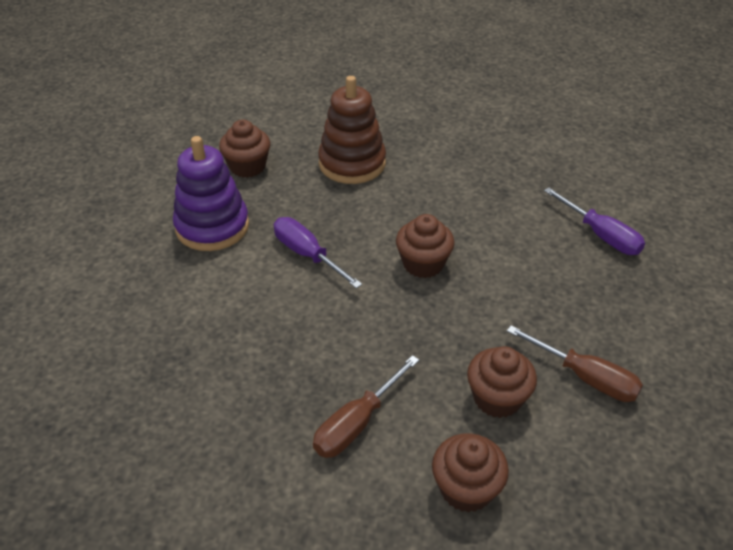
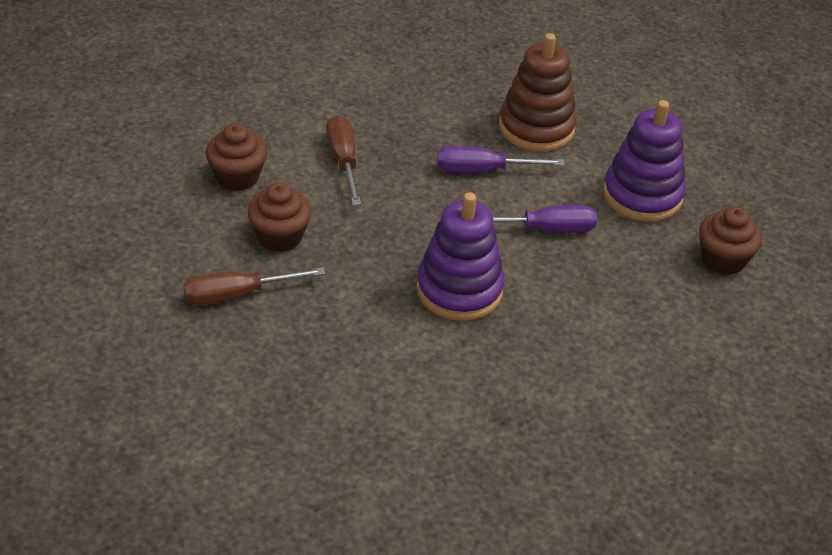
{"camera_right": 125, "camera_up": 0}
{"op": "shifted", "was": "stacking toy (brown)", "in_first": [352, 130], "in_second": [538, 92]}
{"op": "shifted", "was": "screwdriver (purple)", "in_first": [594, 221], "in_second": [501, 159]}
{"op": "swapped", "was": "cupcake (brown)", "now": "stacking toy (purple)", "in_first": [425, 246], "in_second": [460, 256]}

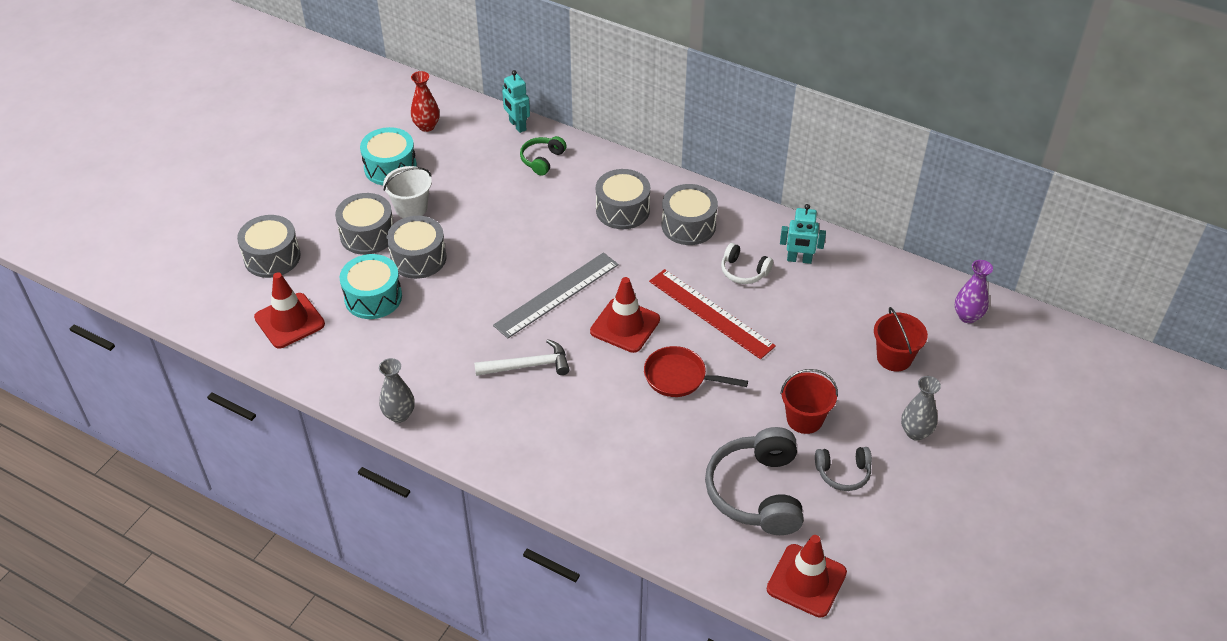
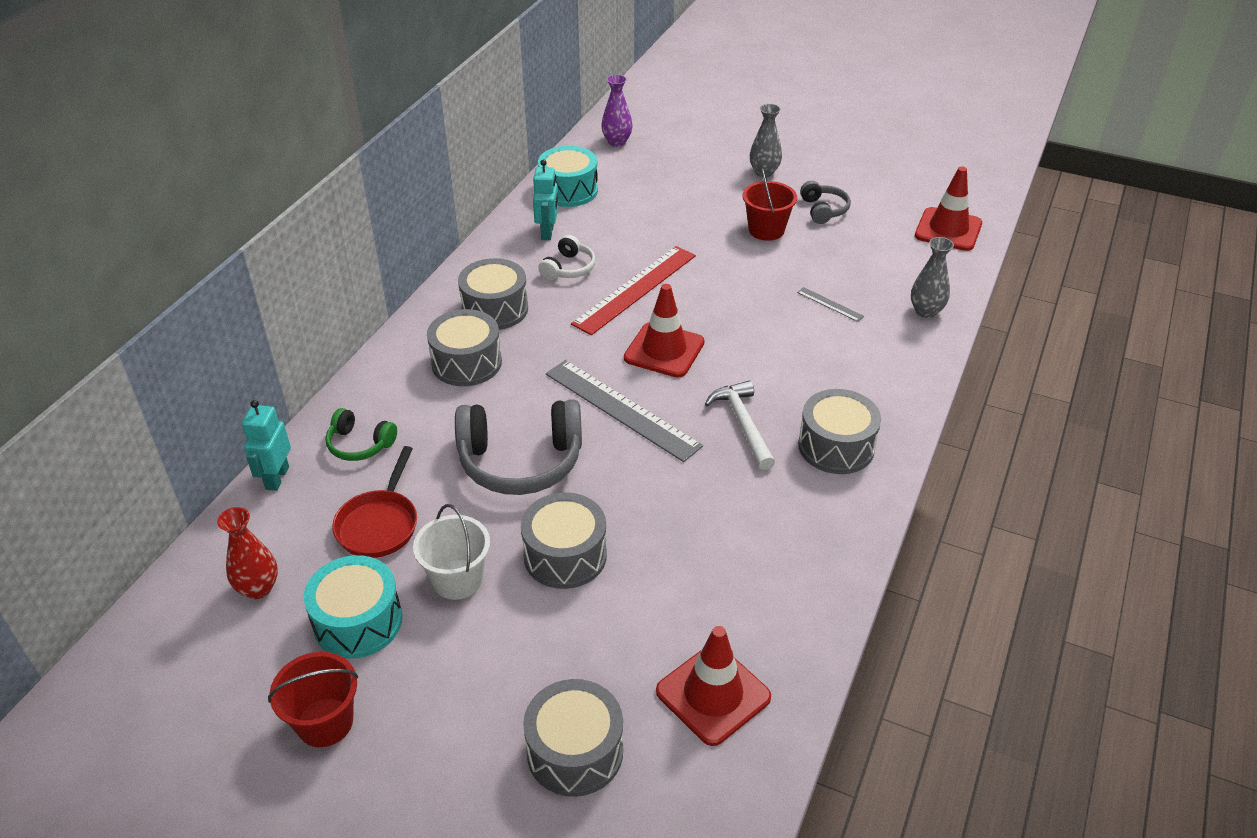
{"camera_right": -95, "camera_up": -5}
{"op": "rotated", "was": "robot (turquoise)", "in_first": [516, 101], "in_second": [266, 445], "clockwise": 135}
{"op": "shifted", "was": "drum (grey)", "in_first": [364, 224], "in_second": [839, 431]}
{"op": "shifted", "was": "drum (turquoise)", "in_first": [371, 286], "in_second": [568, 176]}
{"op": "shifted", "was": "bucket (red)", "in_first": [901, 339], "in_second": [313, 699]}
{"op": "shifted", "was": "pan (red)", "in_first": [696, 371], "in_second": [374, 502]}
{"op": "shifted", "was": "vase (grey)", "in_first": [397, 390], "in_second": [932, 277]}
{"op": "shifted", "was": "headphones (grey)", "in_first": [754, 481], "in_second": [518, 447]}
{"op": "new", "now": "ruler (grey)", "in_second": [830, 304]}

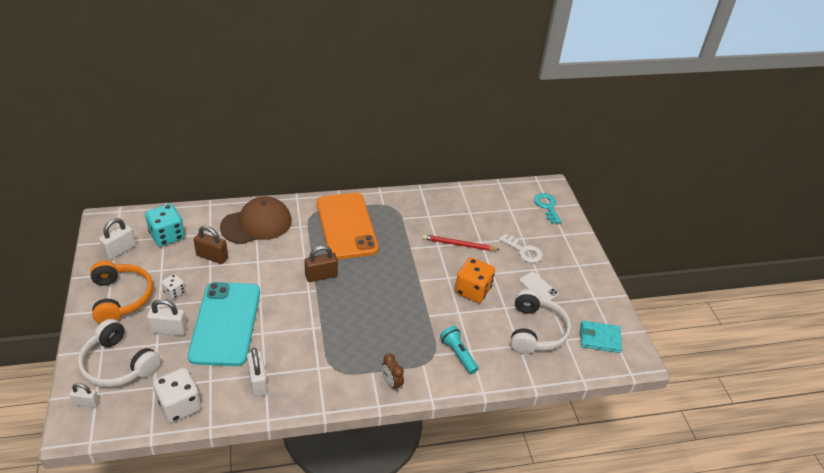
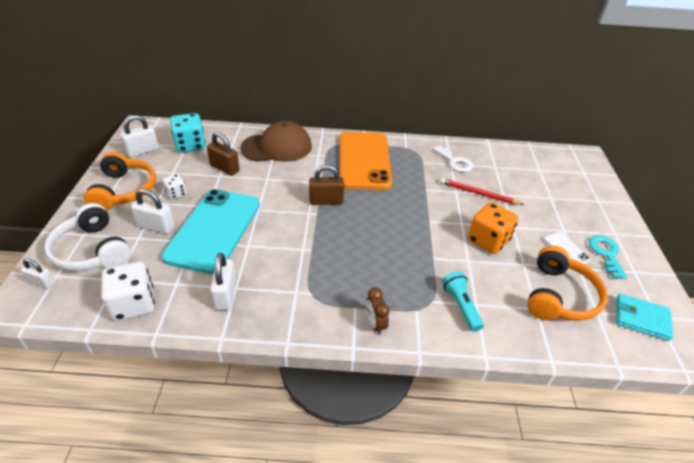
{"camera_right": 15, "camera_up": 0}
{"op": "shifted", "was": "key (turquoise)", "in_first": [548, 208], "in_second": [608, 257]}
{"op": "shifted", "was": "key (white)", "in_first": [521, 248], "in_second": [453, 158]}
{"op": "repainted", "was": "headphones (white)", "now": "headphones (orange)", "in_first": [541, 321], "in_second": [567, 283]}

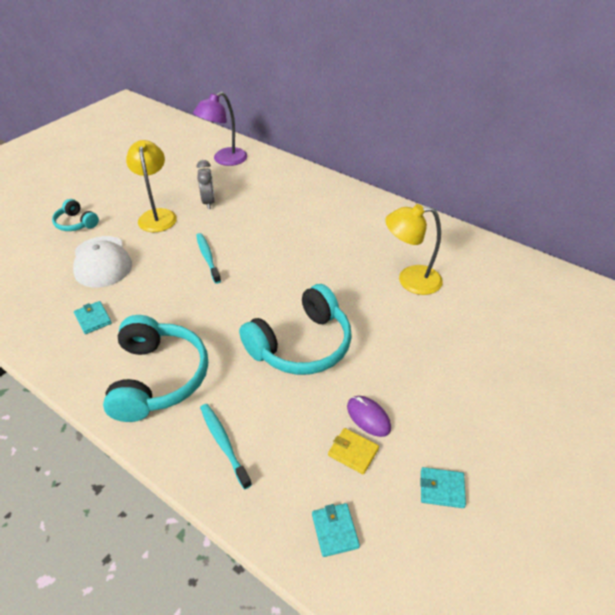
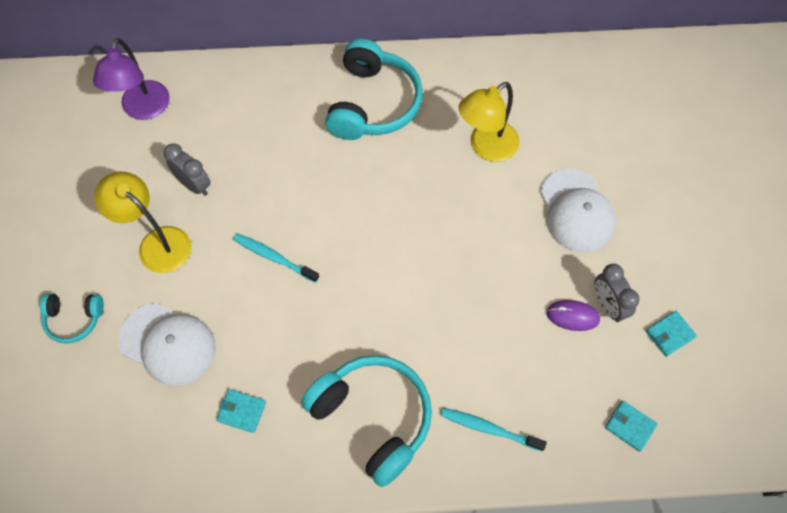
{"camera_right": -40, "camera_up": 20}
{"op": "shifted", "was": "headphones (turquoise)", "in_first": [295, 329], "in_second": [374, 89]}
{"op": "gone", "was": "wallet (yellow)", "in_first": [353, 451]}
{"op": "new", "now": "cap (white)", "in_second": [578, 210]}
{"op": "new", "now": "clock (grey)", "in_second": [617, 293]}

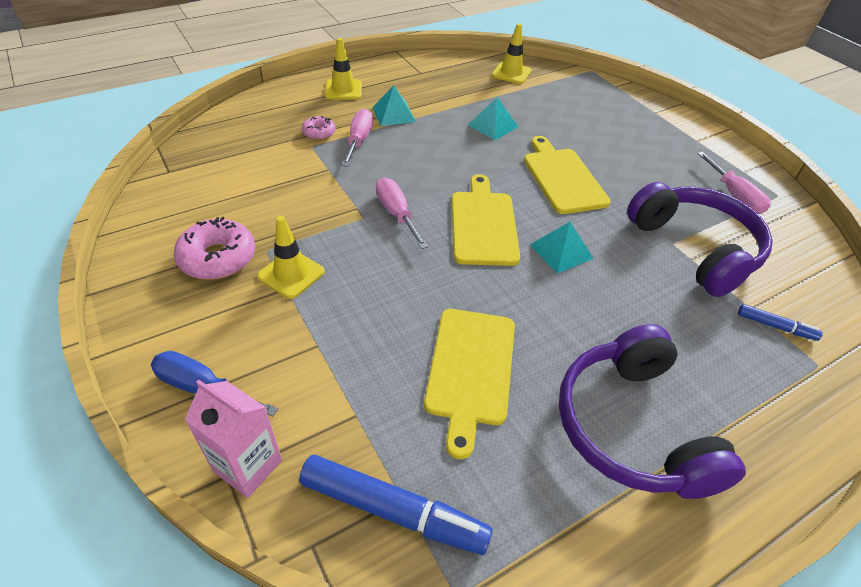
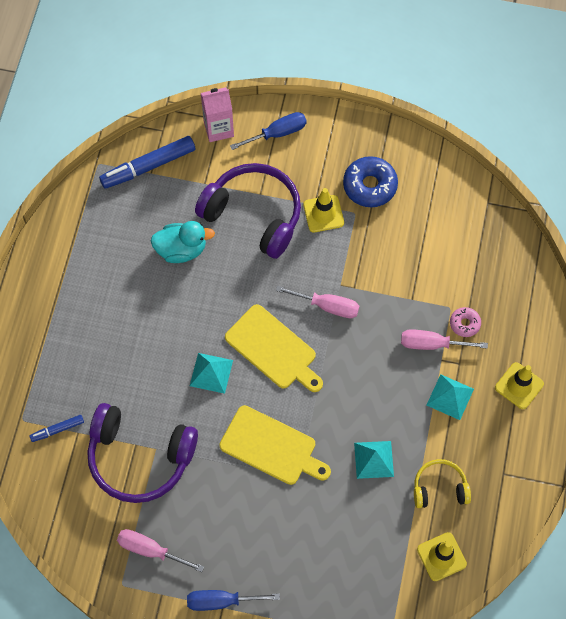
{"camera_right": 135, "camera_up": 20}
{"op": "rotated", "was": "screwdriver (pink)", "in_first": [357, 138], "in_second": [444, 339], "clockwise": 135}
{"op": "repainted", "was": "donut (pink)", "now": "donut (blue)", "in_first": [214, 248], "in_second": [370, 181]}
{"op": "swapped", "was": "cutting board (yellow)", "now": "duck (turquoise)", "in_first": [469, 384], "in_second": [183, 242]}
{"op": "shifted", "was": "headphones (purple)", "in_first": [652, 411], "in_second": [248, 211]}
{"op": "new", "now": "headphones (yellow)", "in_second": [442, 483]}
{"op": "new", "now": "screwdriver (blue)", "in_second": [233, 600]}

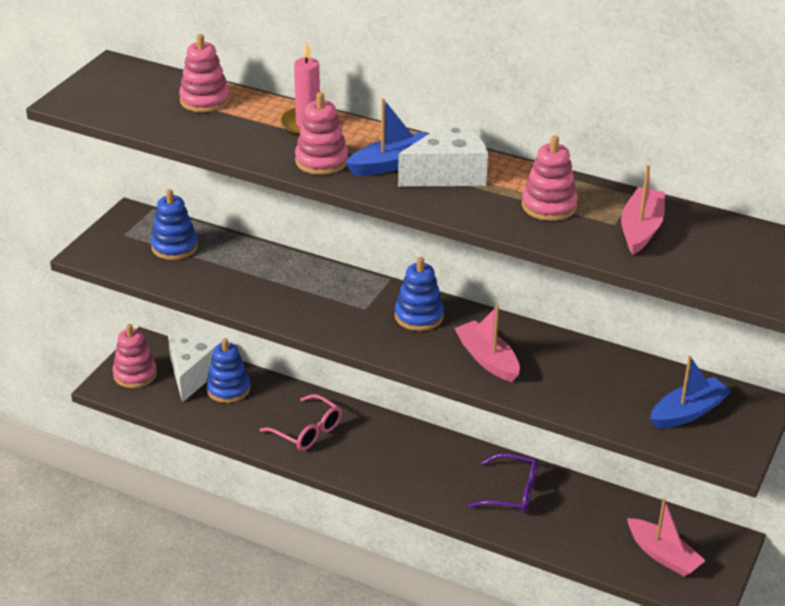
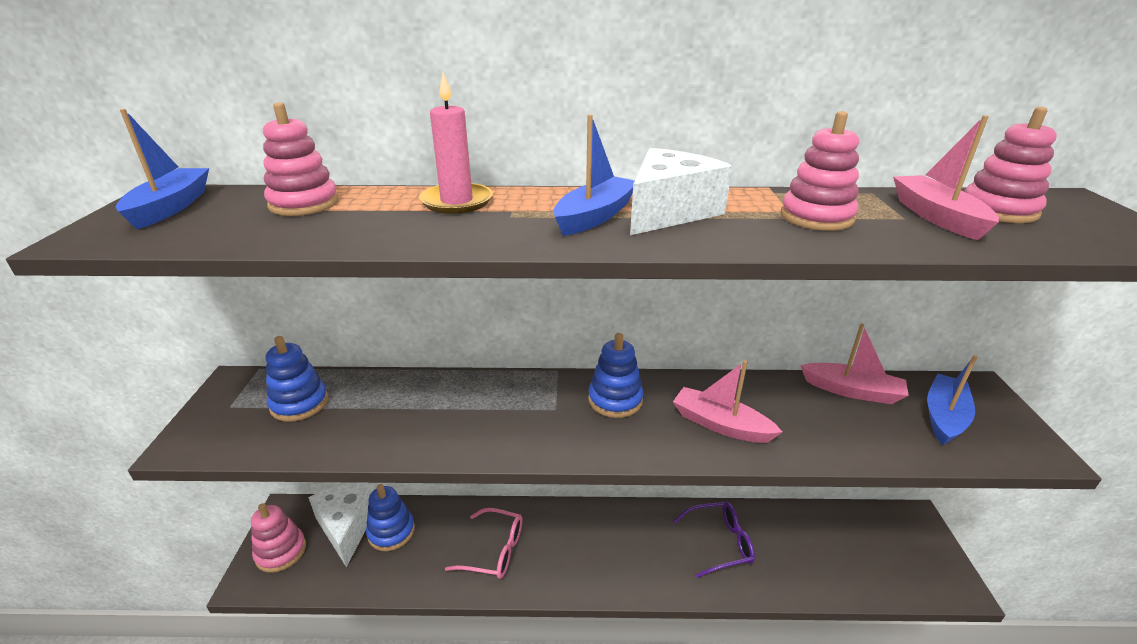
{"camera_right": -25, "camera_up": -5}
{"op": "shifted", "was": "stacking toy (pink)", "in_first": [321, 133], "in_second": [1010, 165]}
{"op": "shifted", "was": "boat (pink)", "in_first": [666, 538], "in_second": [854, 363]}
{"op": "new", "now": "boat (blue)", "in_second": [162, 169]}

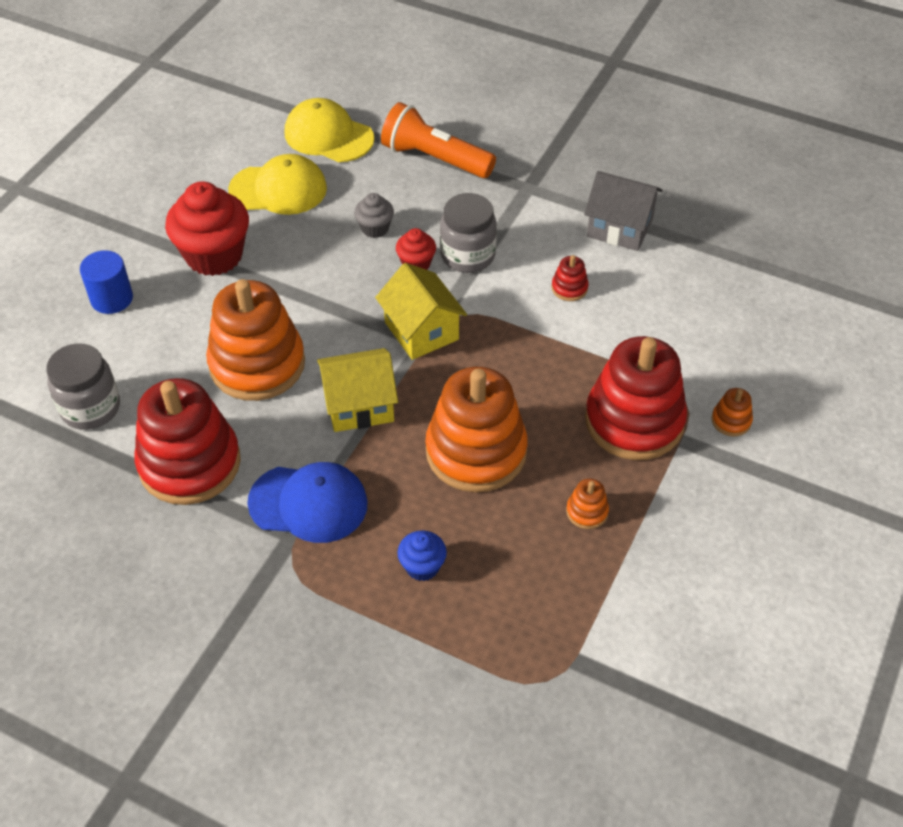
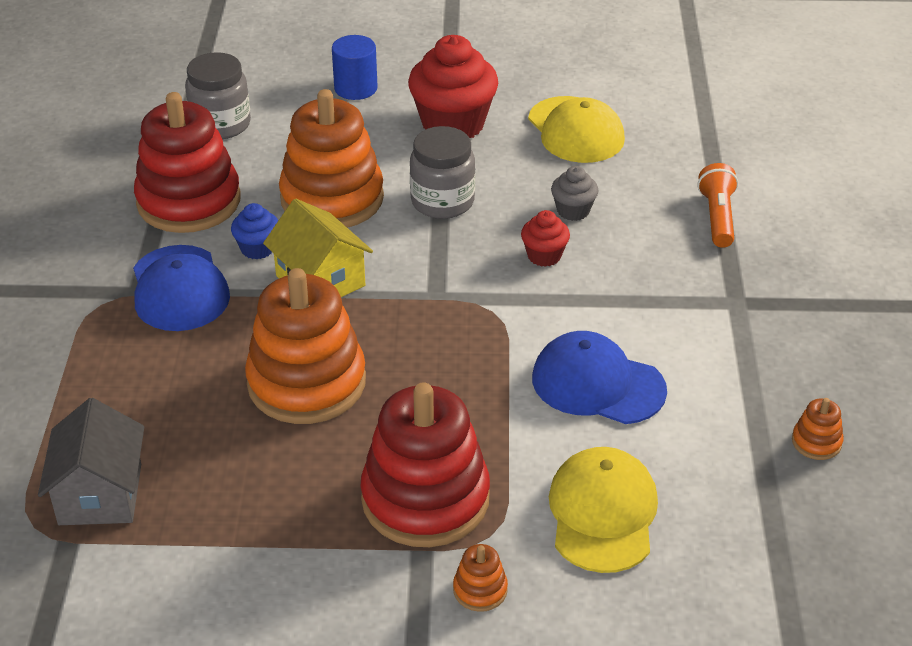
{"camera_right": 65, "camera_up": -10}
{"op": "shifted", "was": "cap (yellow)", "in_first": [329, 130], "in_second": [603, 510]}
{"op": "scaled", "was": "flashlight (orange)", "in_first": [438, 140], "in_second": [718, 205], "ratio": 0.65}
{"op": "shifted", "was": "house (grey)", "in_first": [623, 211], "in_second": [91, 461]}
{"op": "shifted", "was": "jar (grey)", "in_first": [468, 233], "in_second": [442, 172]}
{"op": "swapped", "was": "stacking toy (red)", "now": "cap (blue)", "in_first": [570, 278], "in_second": [599, 377]}
{"op": "gone", "was": "house (yellow)", "in_first": [421, 311]}
{"op": "shifted", "was": "stacking toy (orange)", "in_first": [587, 504], "in_second": [817, 429]}
{"op": "shifted", "was": "cupcake (blue)", "in_first": [422, 555], "in_second": [254, 231]}

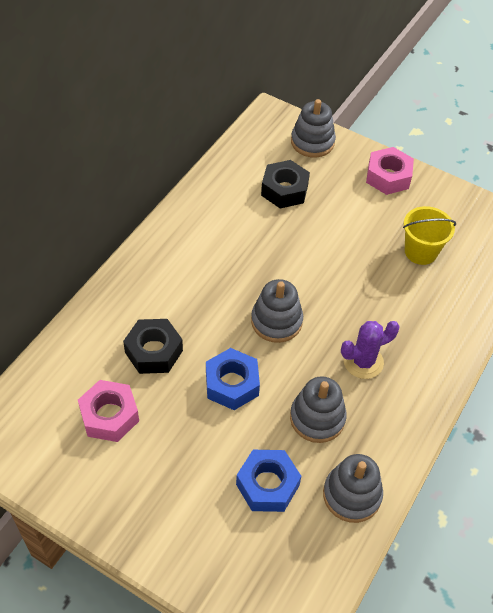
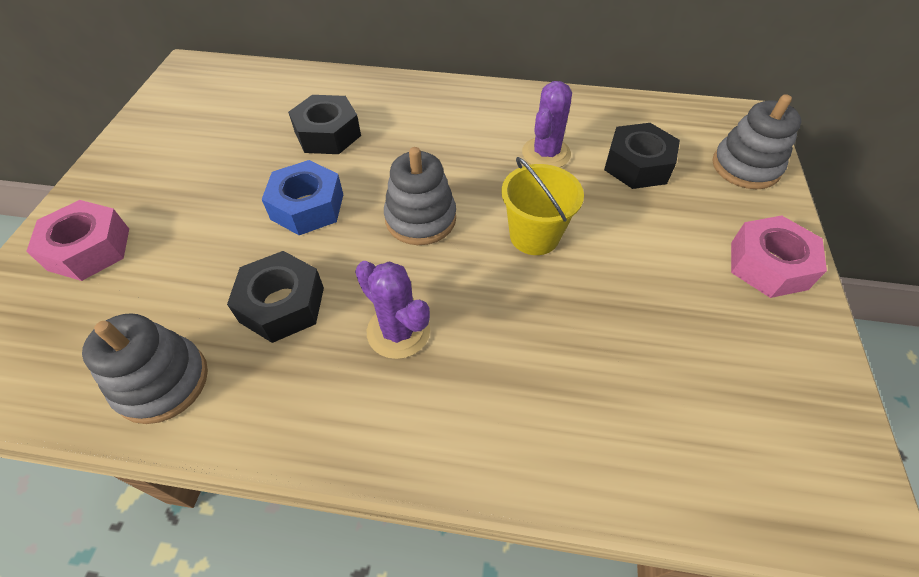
{"camera_right": 70, "camera_up": 0}
{"op": "shifted", "was": "bucket (yellow)", "in_first": [429, 235], "in_second": [543, 206]}
{"op": "swapped", "was": "stacking toy (grey)", "now": "nut (black)", "in_first": [318, 409], "in_second": [275, 297]}
{"op": "shifted", "was": "nut (pink)", "in_first": [108, 411], "in_second": [77, 240]}
{"op": "gone", "was": "nut (blue)", "in_first": [268, 481]}
{"op": "new", "now": "cactus (purple)", "in_second": [547, 124]}

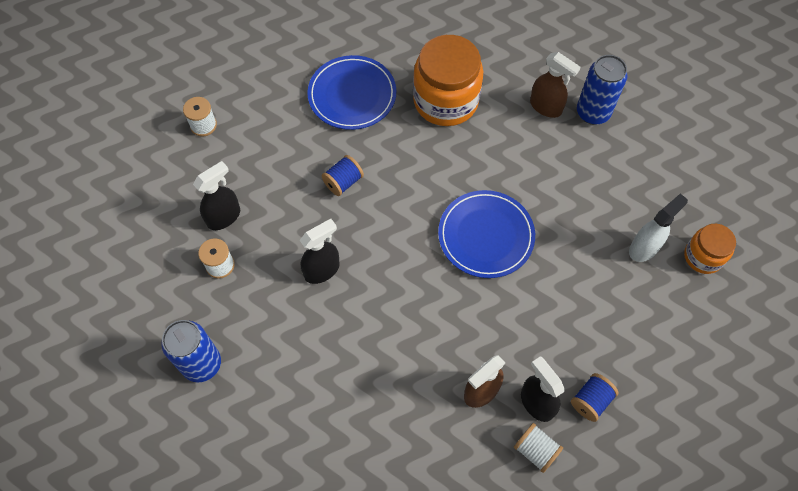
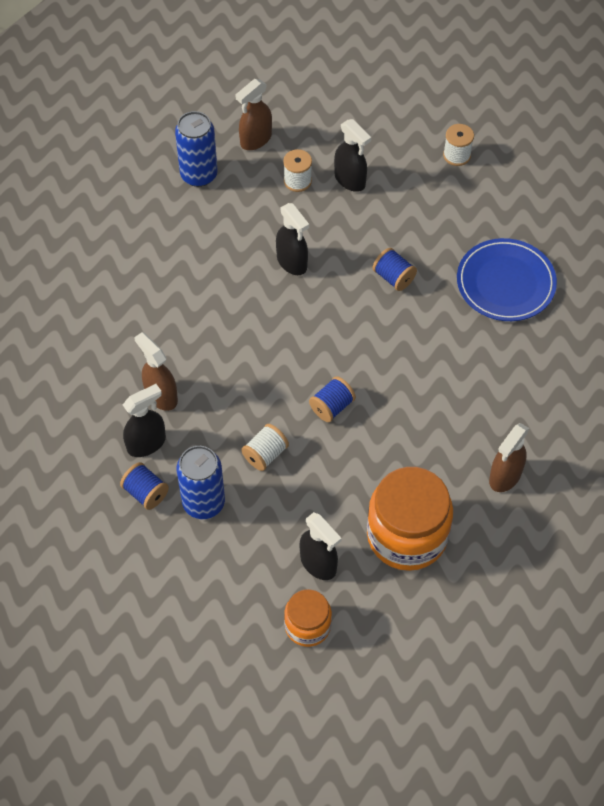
{"camera_right": 90, "camera_up": -5}
{"op": "shifted", "was": "jar (orange)", "in_first": [448, 80], "in_second": [410, 519]}
{"op": "shifted", "was": "can (blue)", "in_first": [602, 90], "in_second": [201, 482]}
{"op": "swapped", "was": "plate (blue)", "now": "spool (blue)", "in_first": [486, 234], "in_second": [332, 399]}
{"op": "repainted", "was": "spray bottle (white)", "now": "spray bottle (black)", "in_first": [658, 227], "in_second": [321, 546]}
{"op": "shifted", "was": "spool (white)", "in_first": [538, 448], "in_second": [265, 447]}
{"op": "new", "now": "spray bottle (brown)", "in_second": [254, 114]}

